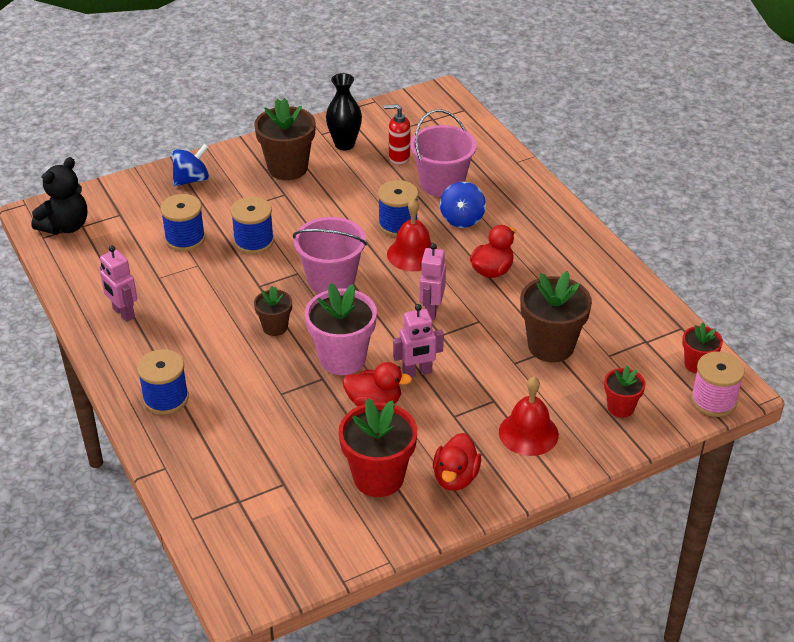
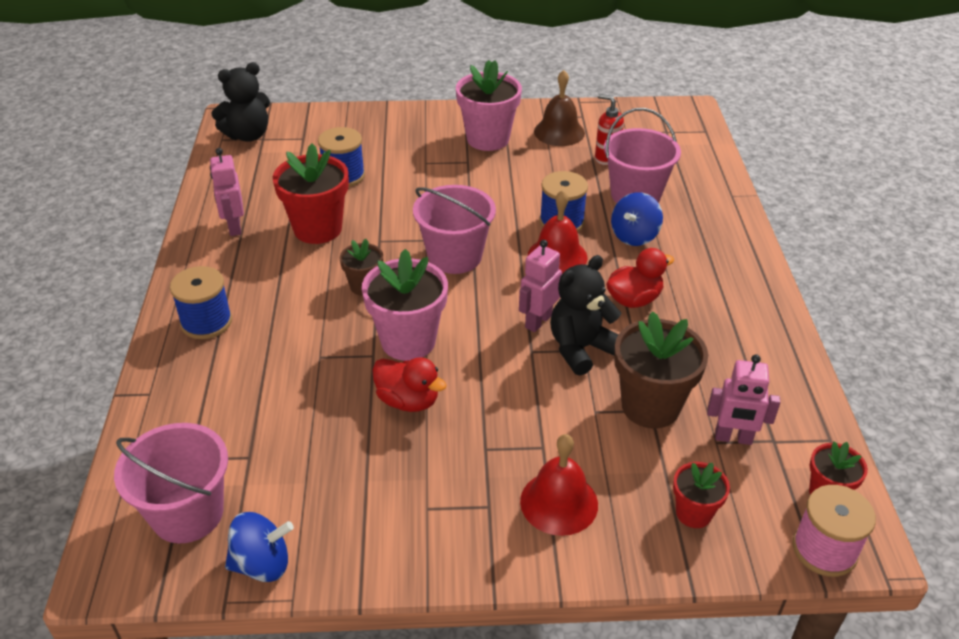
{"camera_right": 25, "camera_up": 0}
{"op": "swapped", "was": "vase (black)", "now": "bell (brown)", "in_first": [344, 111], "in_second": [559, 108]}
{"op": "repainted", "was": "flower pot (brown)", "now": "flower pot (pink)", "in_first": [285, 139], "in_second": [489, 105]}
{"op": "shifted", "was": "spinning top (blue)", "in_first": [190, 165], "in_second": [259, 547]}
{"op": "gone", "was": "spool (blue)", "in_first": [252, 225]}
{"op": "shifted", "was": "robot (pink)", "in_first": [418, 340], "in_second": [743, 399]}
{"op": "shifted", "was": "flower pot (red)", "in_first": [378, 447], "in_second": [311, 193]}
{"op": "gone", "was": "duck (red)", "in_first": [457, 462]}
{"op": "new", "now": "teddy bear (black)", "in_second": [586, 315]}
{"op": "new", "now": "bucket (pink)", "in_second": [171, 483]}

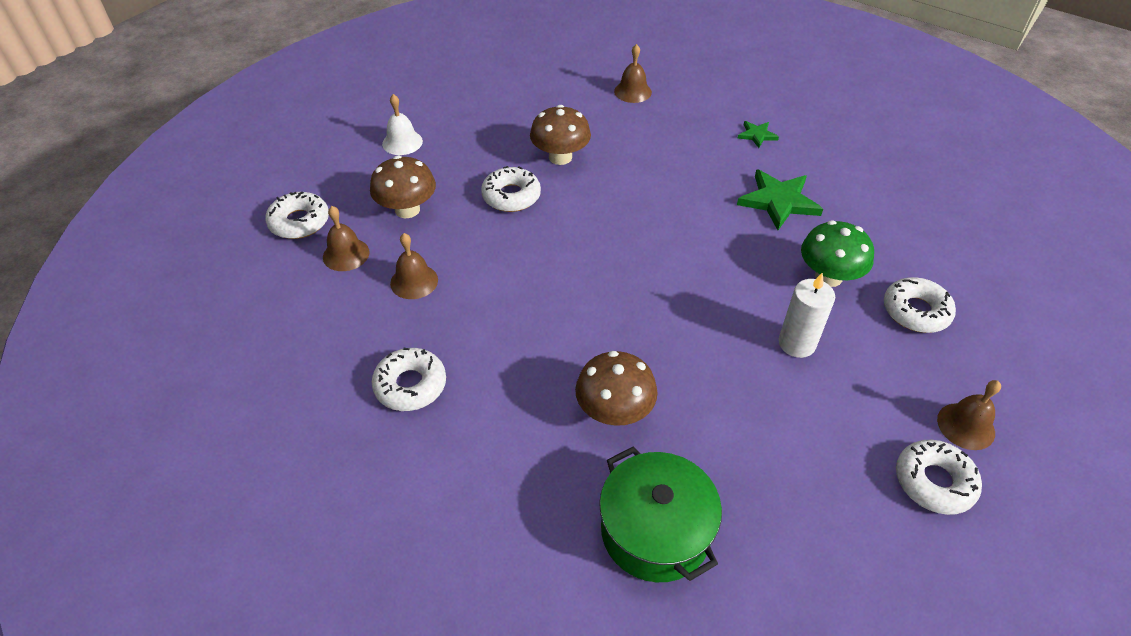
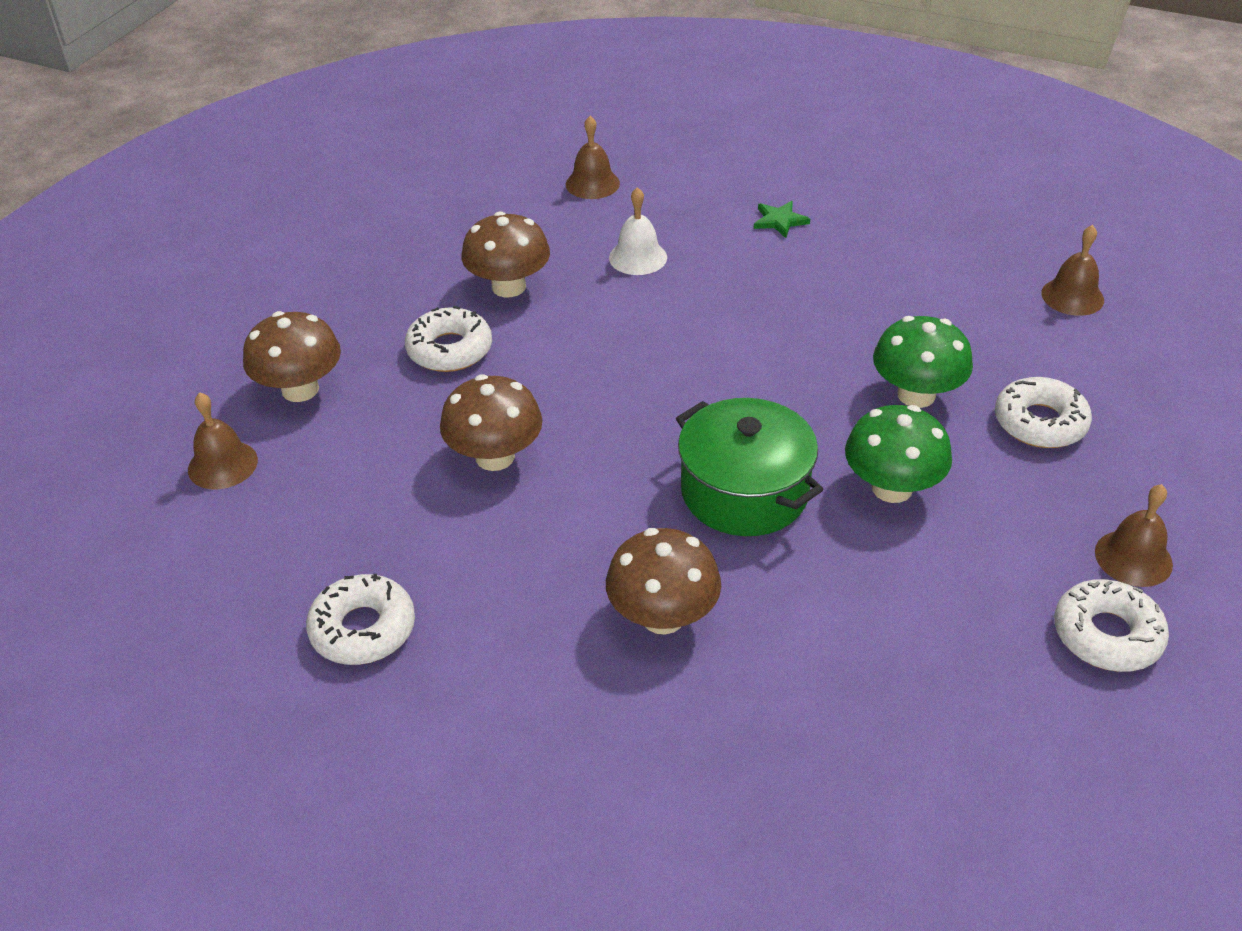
{"camera_right": -10, "camera_up": -5}
{"op": "shifted", "was": "bell (white)", "in_first": [402, 124], "in_second": [638, 231]}
{"op": "gone", "was": "star (green)", "in_first": [780, 199]}
{"op": "gone", "was": "donut (white)", "in_first": [297, 215]}
{"op": "shifted", "was": "bell (brown)", "in_first": [414, 266], "in_second": [1072, 270]}
{"op": "swapped", "was": "candle (white)", "now": "mushroom (green)", "in_first": [806, 315], "in_second": [898, 454]}
{"op": "shifted", "was": "pot (green)", "in_first": [660, 514], "in_second": [749, 467]}
{"op": "new", "now": "mushroom (brown)", "in_second": [491, 423]}

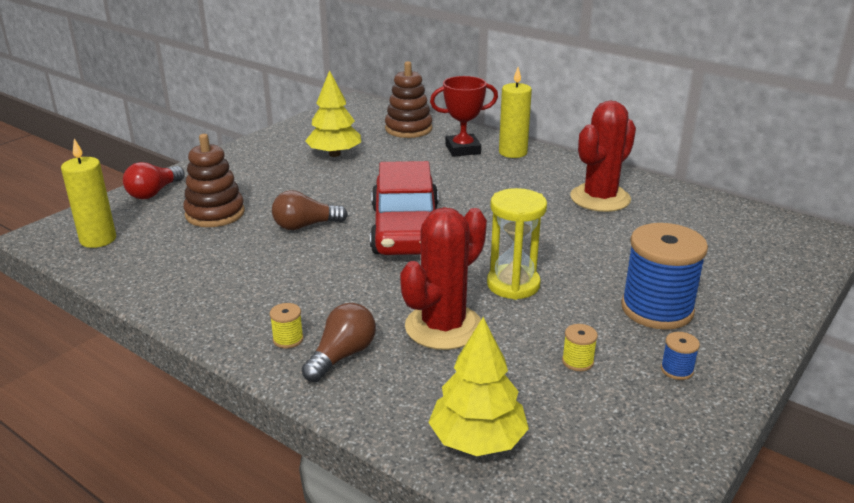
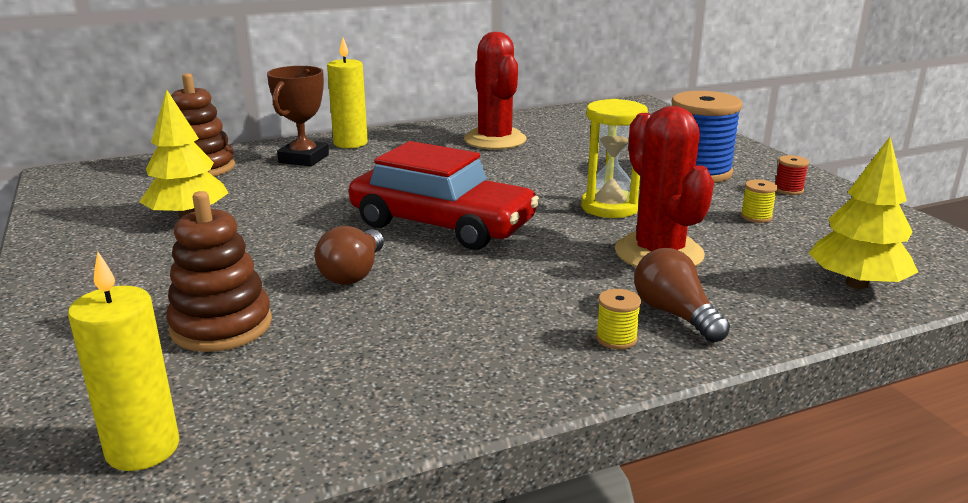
{"camera_right": -60, "camera_up": -5}
{"op": "repainted", "was": "trophy (red)", "now": "trophy (brown)", "in_first": [464, 116], "in_second": [298, 116]}
{"op": "gone", "was": "light bulb (red)", "in_first": [154, 180]}
{"op": "repainted", "was": "spool (blue)", "now": "spool (red)", "in_first": [680, 356], "in_second": [792, 175]}

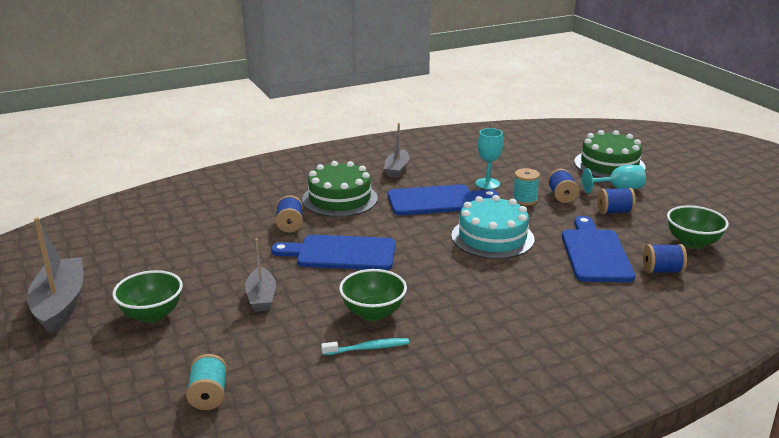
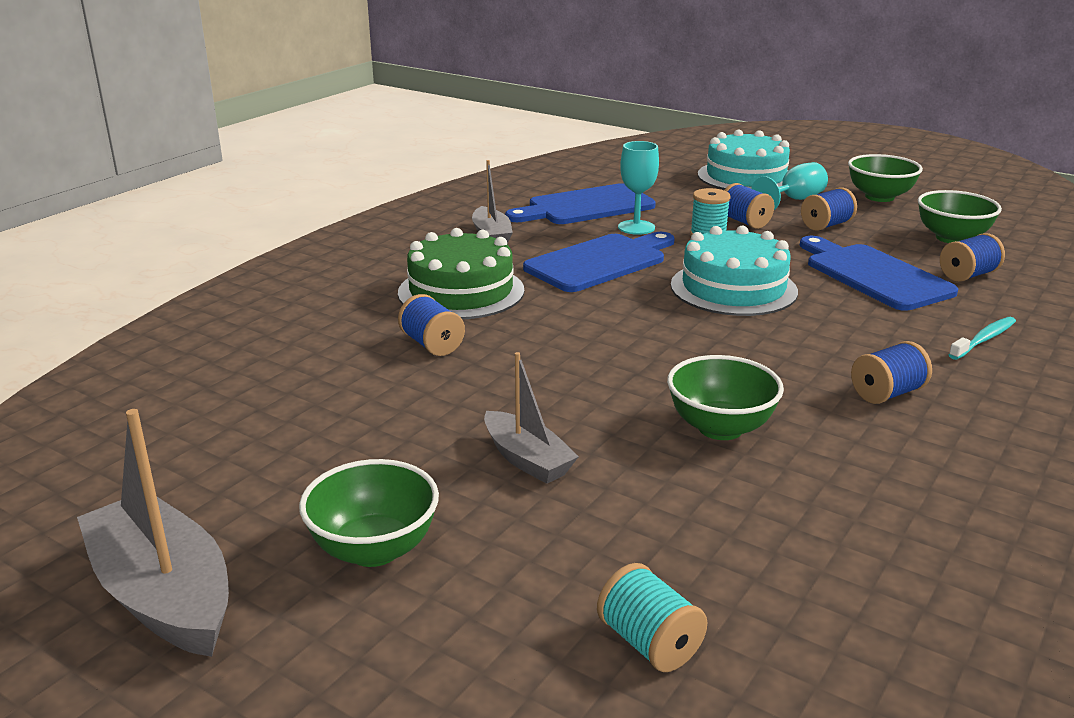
{"camera_right": -30, "camera_up": 0}
{"op": "repainted", "was": "cake (green)", "now": "cake (turquoise)", "in_first": [610, 154], "in_second": [744, 159]}
{"op": "shifted", "was": "cutting board (blue)", "in_first": [333, 252], "in_second": [580, 203]}
{"op": "shifted", "was": "toothbrush (turquoise)", "in_first": [365, 346], "in_second": [982, 338]}
{"op": "new", "now": "bowl (green)", "in_second": [885, 178]}
{"op": "new", "now": "spool (blue)", "in_second": [891, 372]}

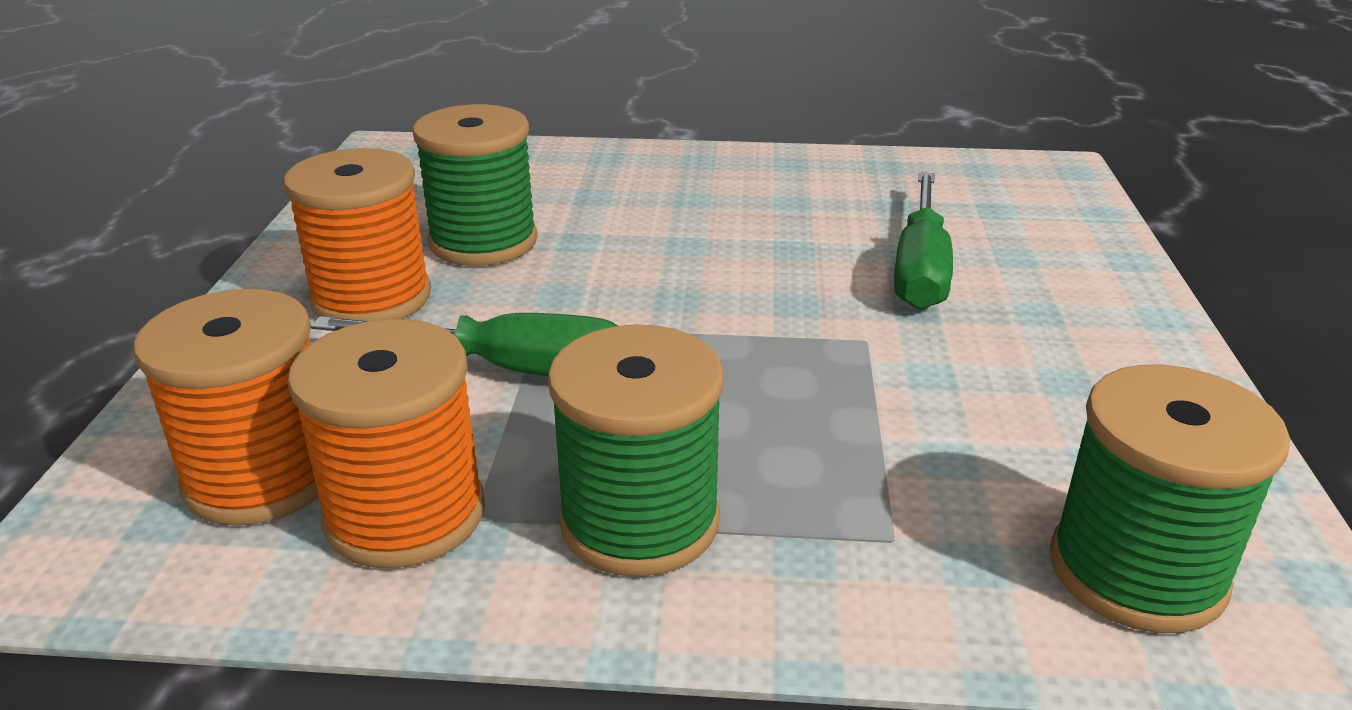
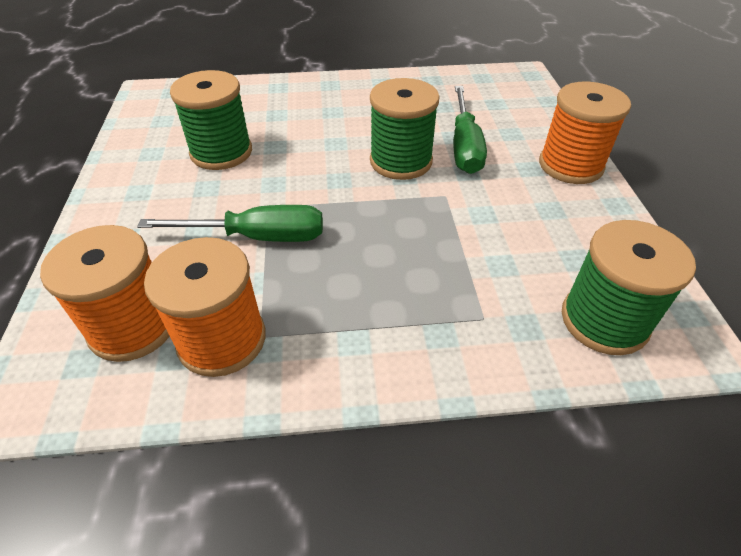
{"camera_right": -10, "camera_up": 15}
{"op": "shifted", "was": "spool (orange)", "in_first": [357, 234], "in_second": [585, 133]}
{"op": "shifted", "was": "spool (green)", "in_first": [636, 450], "in_second": [405, 129]}

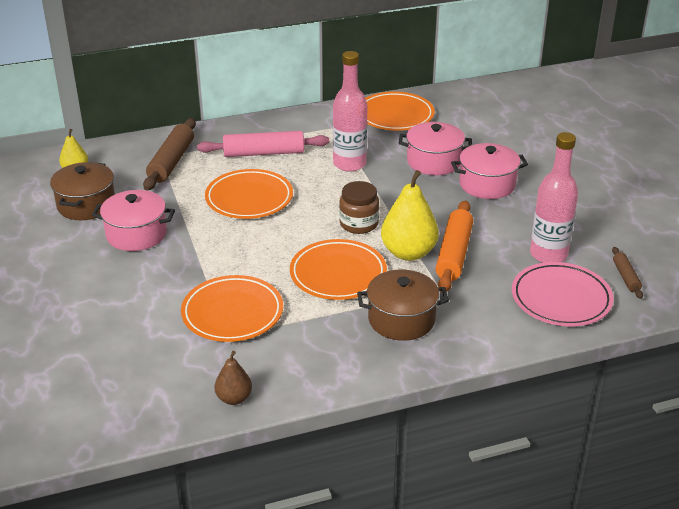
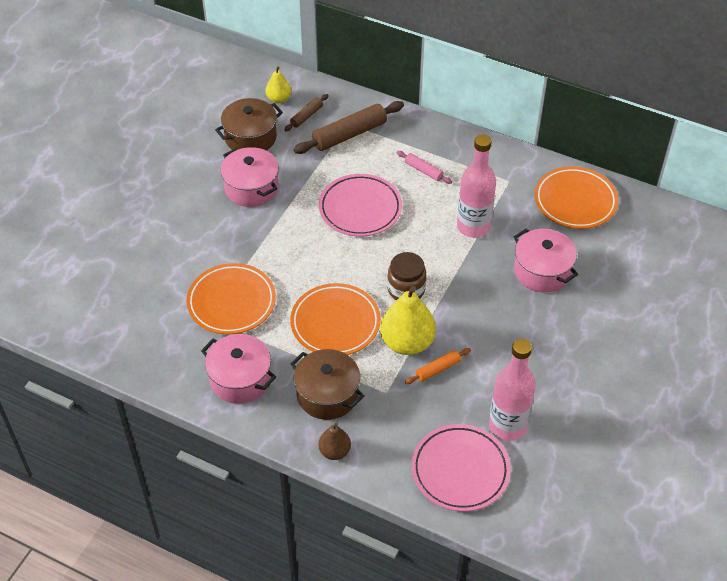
{"camera_right": 45, "camera_up": 15}
{"op": "scaled", "was": "rolling pin (pink)", "in_first": [263, 144], "in_second": [424, 167], "ratio": 0.52}
{"op": "shifted", "was": "pot (pink)", "in_first": [489, 171], "in_second": [238, 369]}
{"op": "repainted", "was": "plate (orange)", "now": "plate (pink)", "in_first": [249, 194], "in_second": [360, 205]}
{"op": "scaled", "was": "rolling pin (orange)", "in_first": [454, 246], "in_second": [438, 366], "ratio": 0.52}
{"op": "shifted", "was": "rolling pin (brown)", "in_first": [627, 273], "in_second": [306, 112]}
{"op": "shifted", "was": "pear (brown)", "in_first": [233, 378], "in_second": [335, 441]}

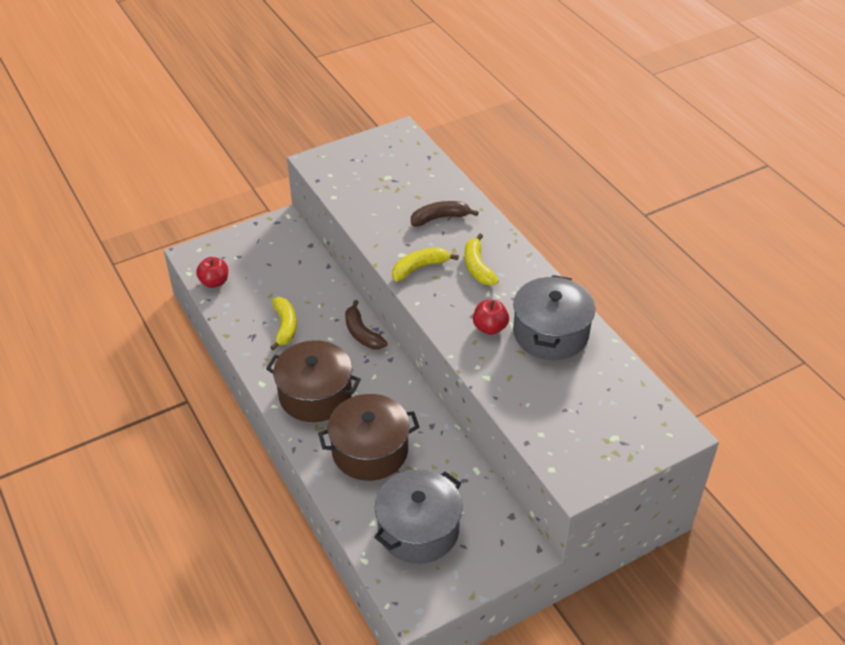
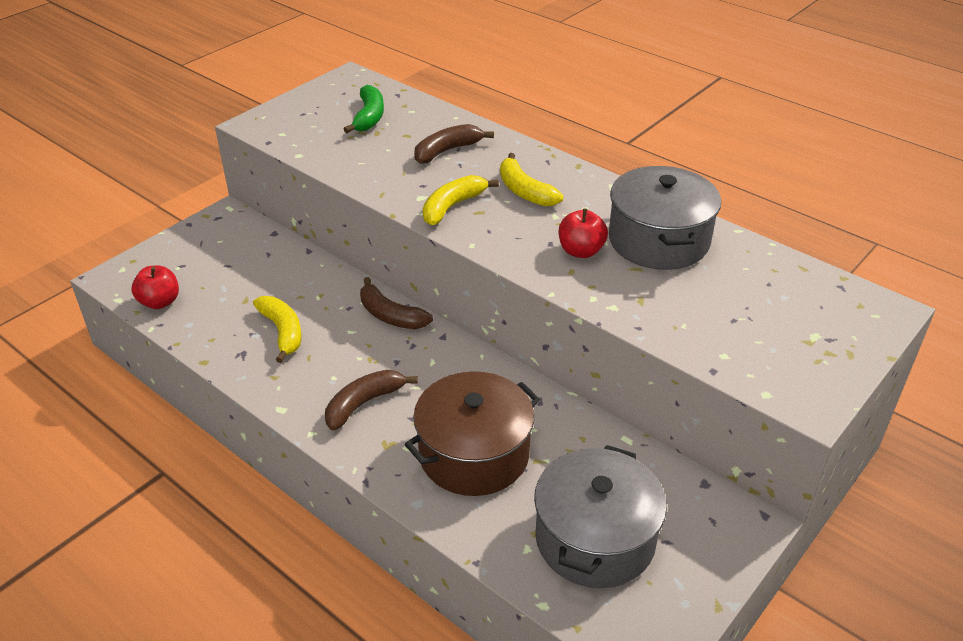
{"camera_right": -20, "camera_up": -5}
{"op": "swapped", "was": "pot (brown)", "now": "banana (brown)", "in_first": [313, 381], "in_second": [371, 400]}
{"op": "new", "now": "banana (green)", "in_second": [364, 109]}

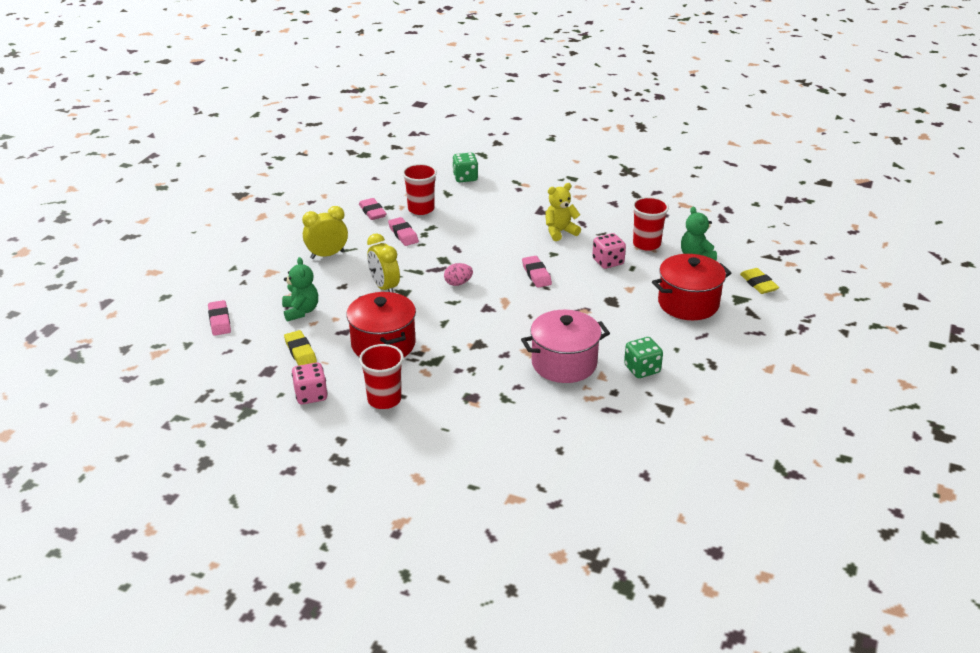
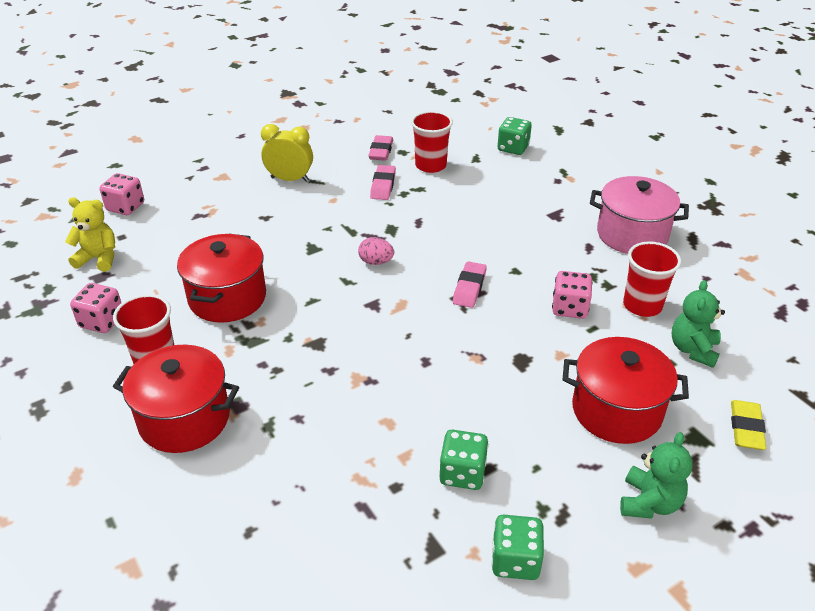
{"camera_right": 35, "camera_up": 5}
{"op": "shifted", "was": "teddy bear (yellow)", "in_first": [563, 212], "in_second": [90, 234]}
{"op": "gone", "was": "clock (yellow)", "in_first": [383, 263]}
{"op": "shifted", "was": "teddy bear (green)", "in_first": [300, 289], "in_second": [656, 475]}
{"op": "swapped", "was": "eraser (pink)", "now": "dice (pink)", "in_first": [219, 318], "in_second": [122, 194]}
{"op": "shifted", "was": "pot (pink)", "in_first": [565, 346], "in_second": [639, 215]}
{"op": "gone", "was": "eraser (yellow)", "in_first": [300, 348]}
{"op": "new", "now": "pot (red)", "in_second": [176, 398]}
{"op": "new", "now": "dice (green)", "in_second": [518, 547]}

